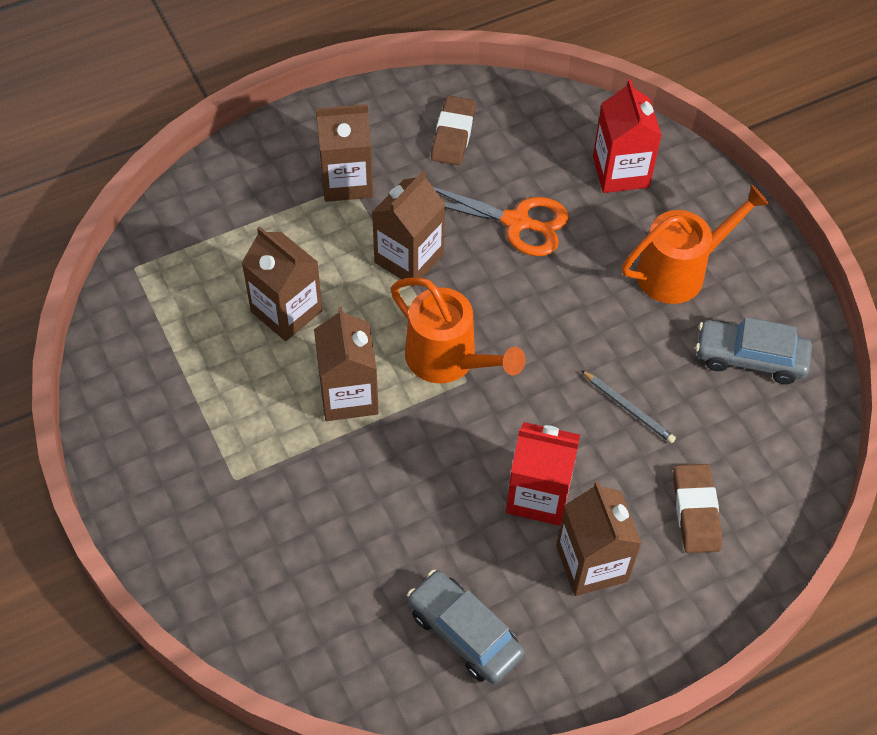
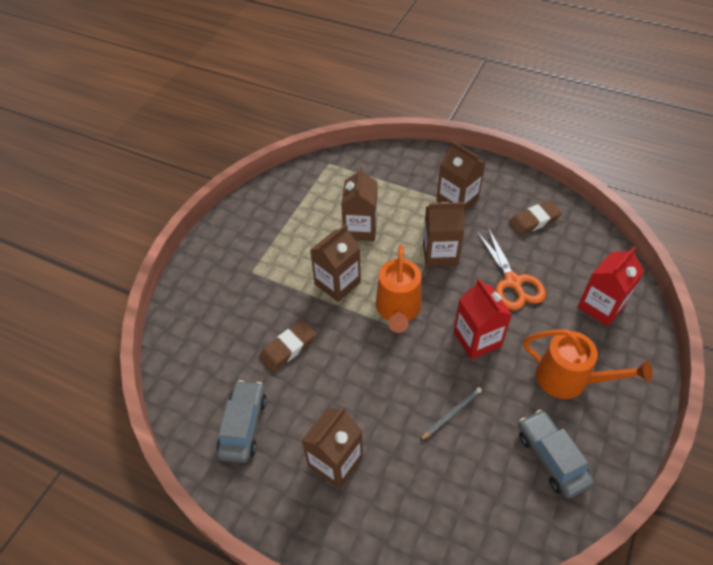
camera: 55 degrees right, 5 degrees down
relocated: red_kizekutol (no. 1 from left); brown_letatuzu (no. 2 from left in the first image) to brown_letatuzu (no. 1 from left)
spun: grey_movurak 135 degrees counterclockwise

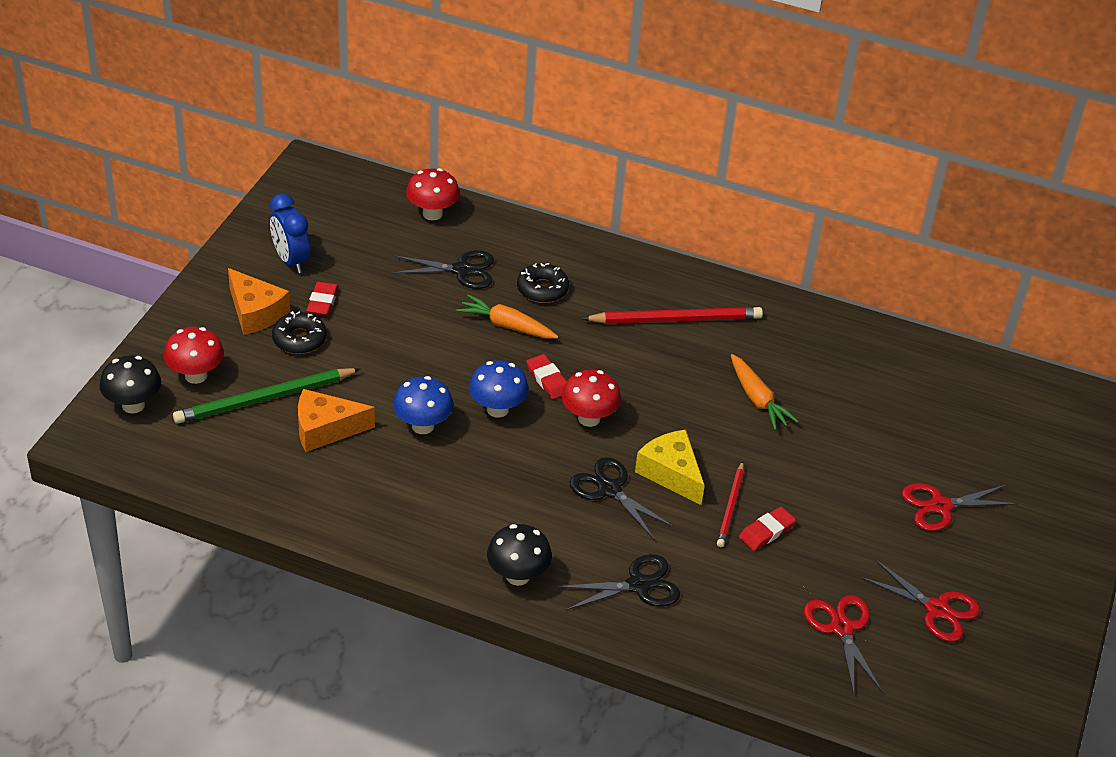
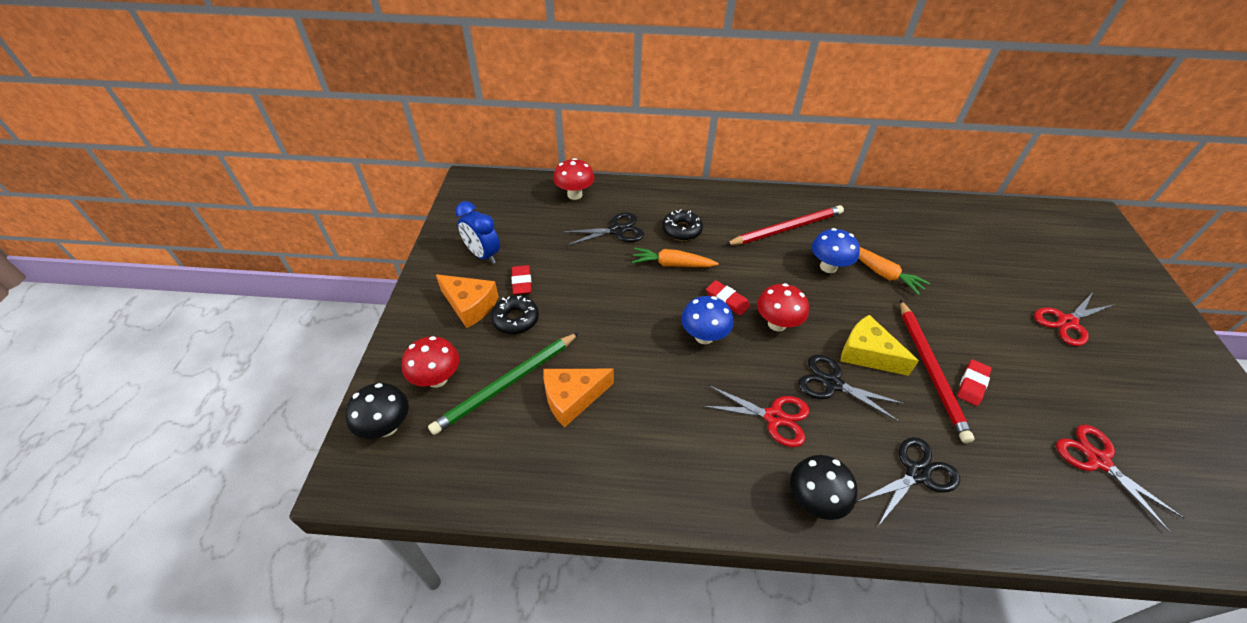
camera: 15 degrees left, 5 degrees up
relocated: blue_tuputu (no. 1 from left in the first image) to blue_tuputu (no. 2 from left); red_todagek (no. 2 from left in the first image) to red_todagek (no. 1 from left)
size: red_movurak (no. 2 from left) x1.70

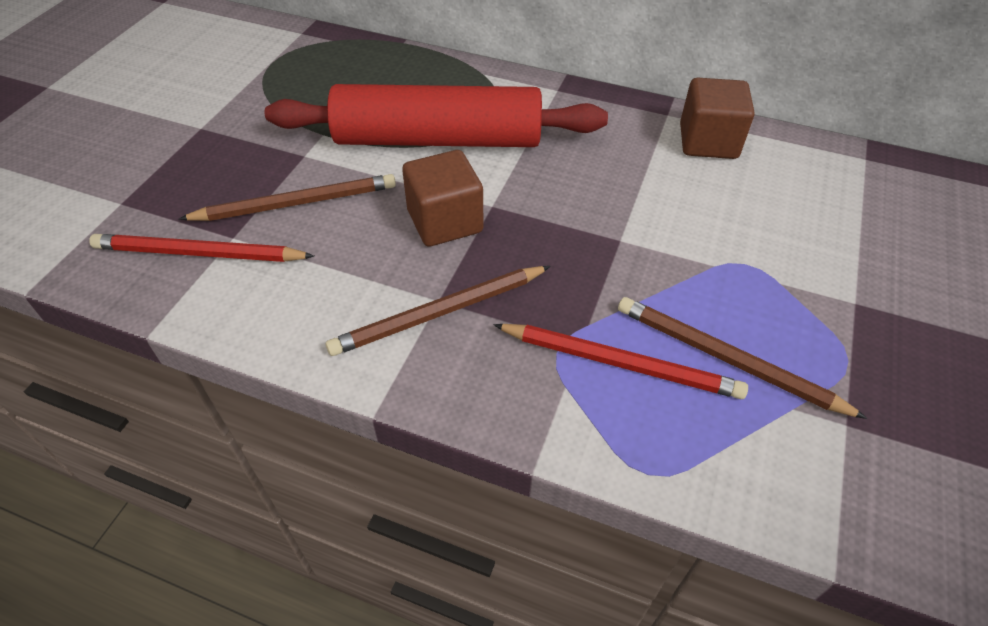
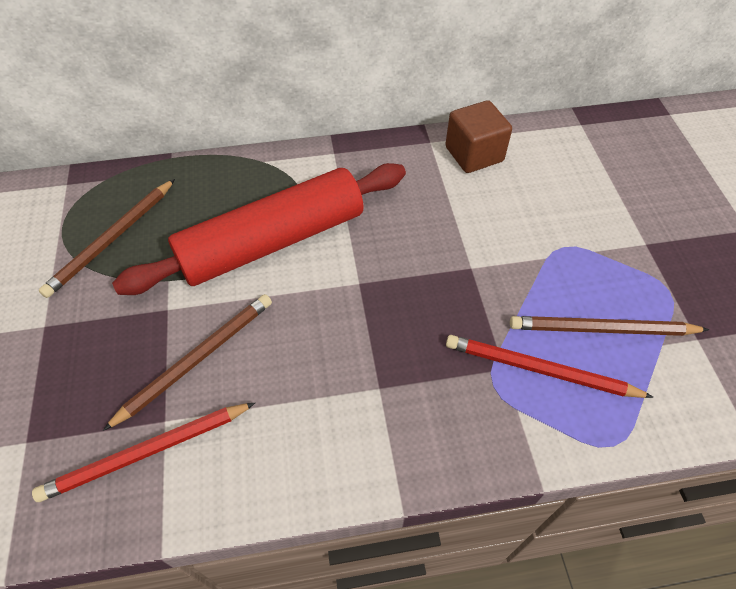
camera: 30 degrees left, 5 degrees up
missing: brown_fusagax (no. 1 from left)
relocated: brown_movurak (no. 2 from left in the first image) to brown_movurak (no. 1 from left)
spun: red_movurak (no. 2 from left) 150 degrees counterclockwise

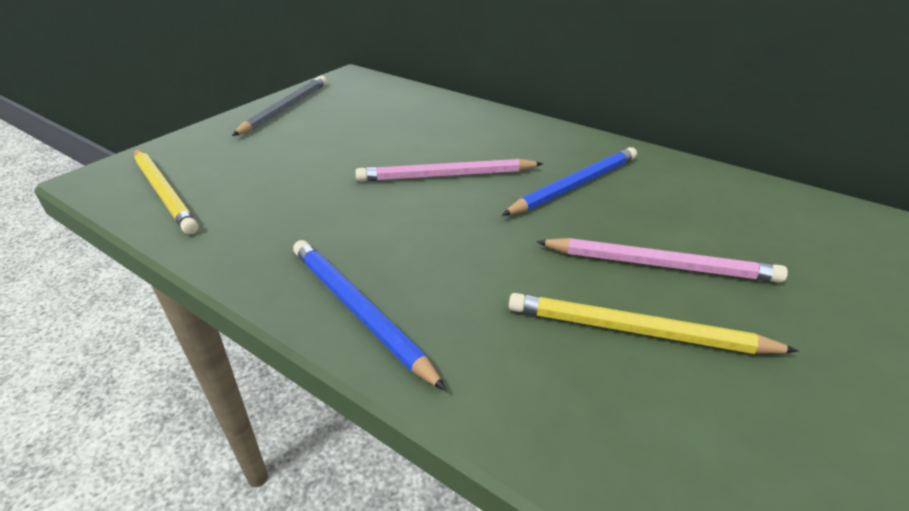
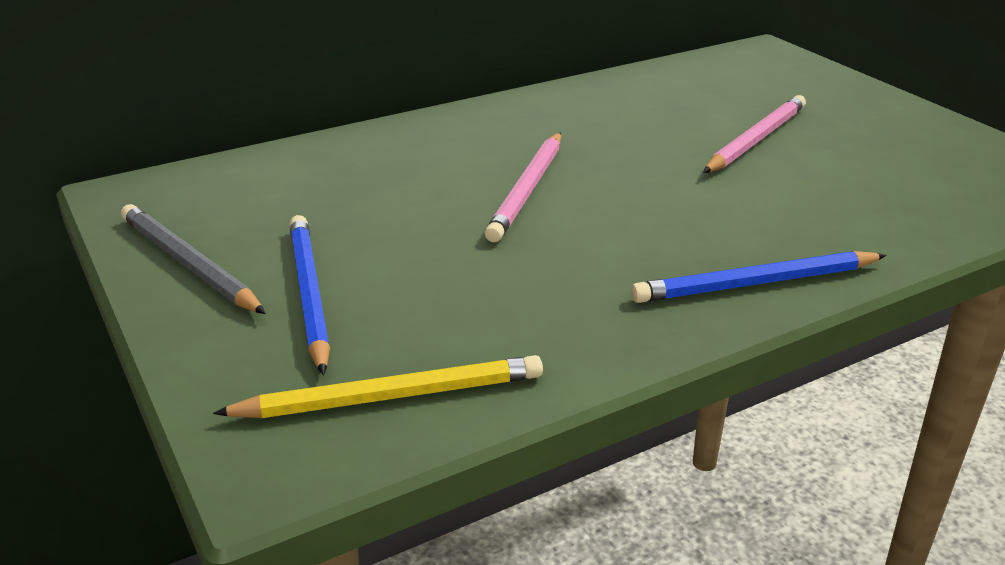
camera: 65 degrees left, 5 degrees down
missing: yellow_movurak (no. 2 from left)
relocated: blue_movurak (no. 2 from left in the first image) to blue_movurak (no. 1 from left)

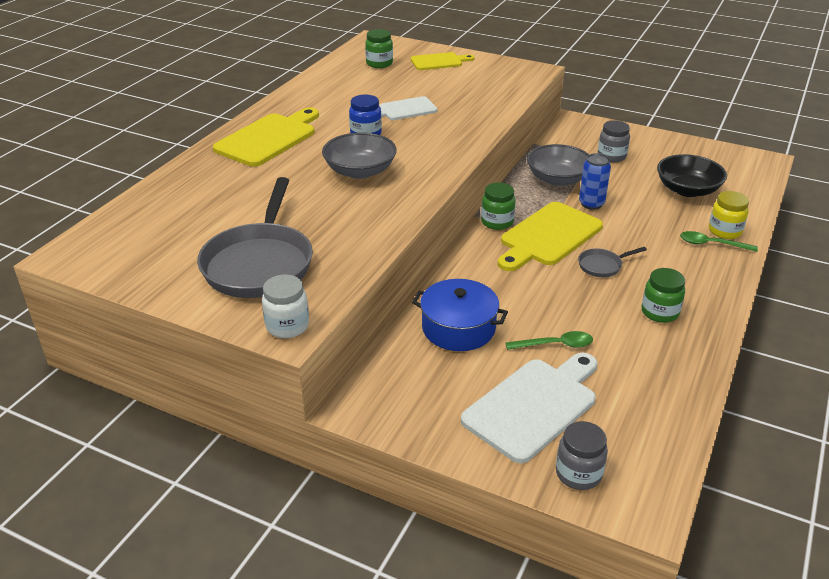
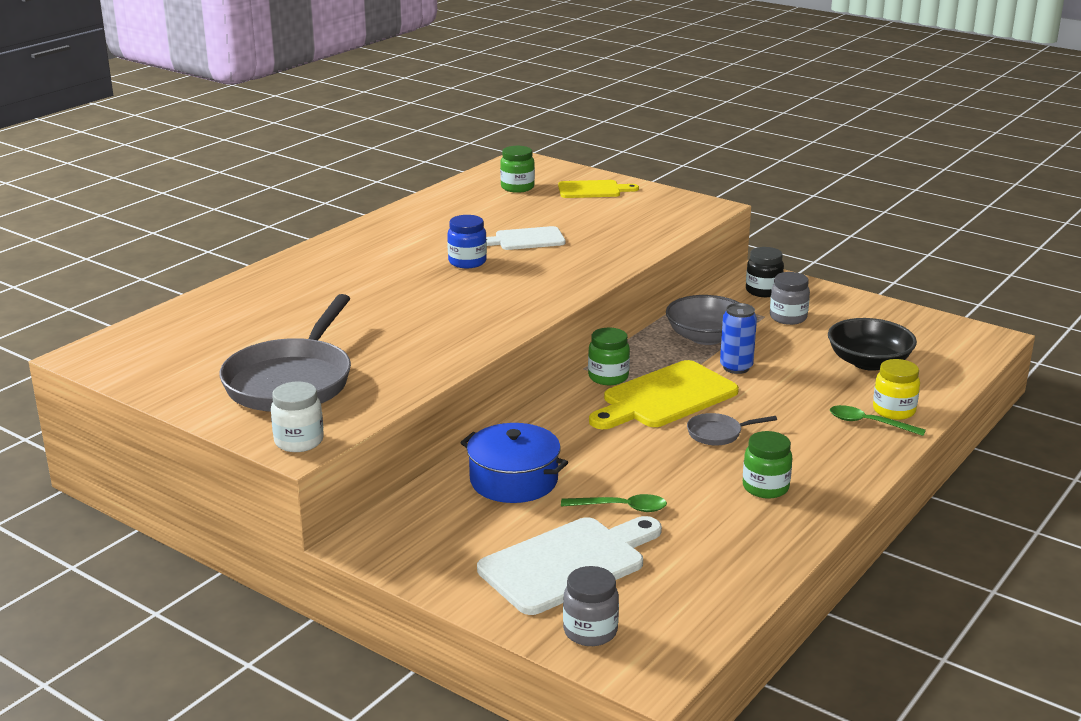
camera: 10 degrees right, 10 degrees down
missing: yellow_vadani (no. 1 from left); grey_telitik (no. 1 from left)
appeared: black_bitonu

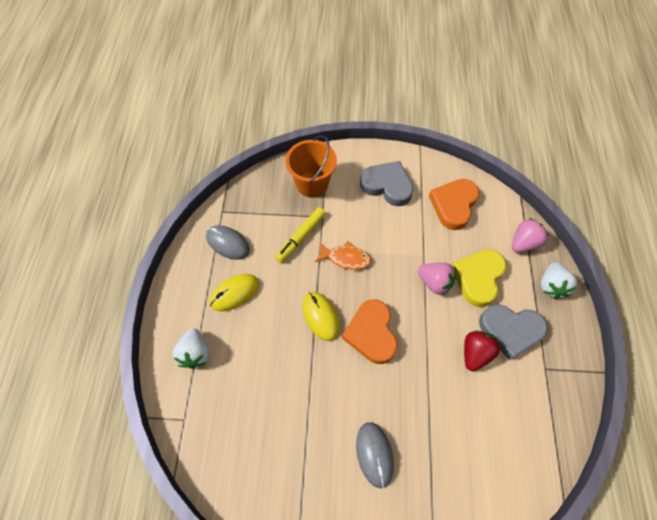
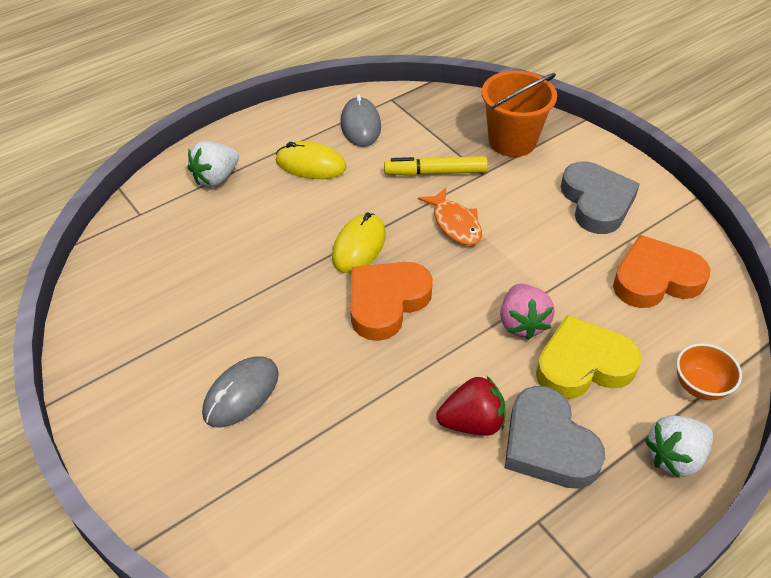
camera: 50 degrees right, 15 degrees down
exchanged: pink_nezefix (no. 2 from left) to orange_telitik

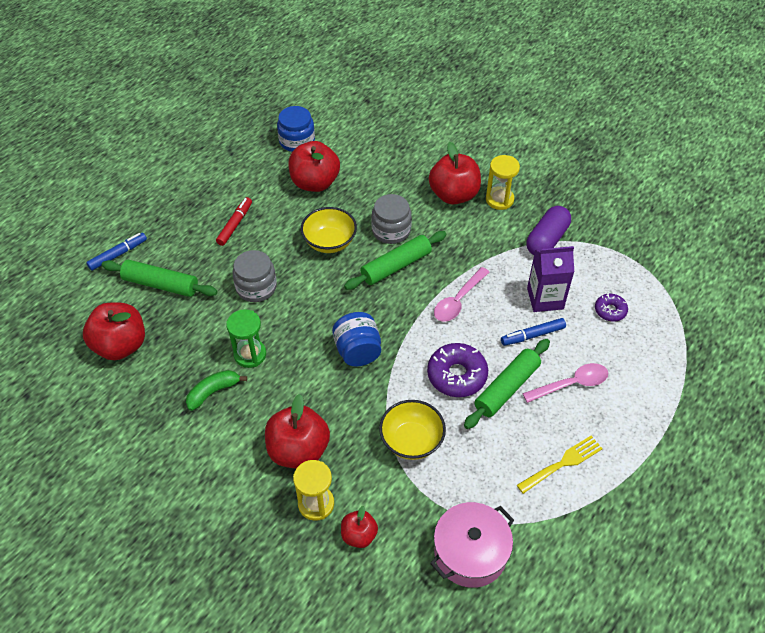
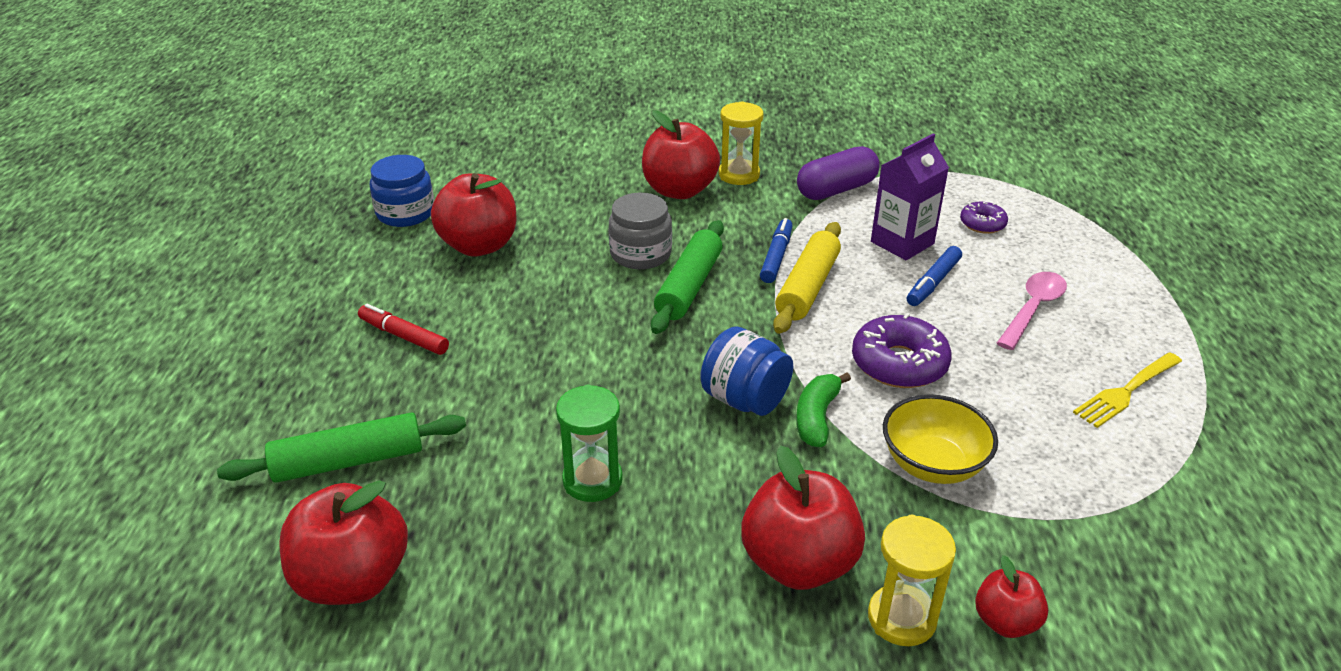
camera: 35 degrees left, 15 degrees down
missing: grey_bitonu (no. 1 from left); yellow_telitik (no. 1 from left); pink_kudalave; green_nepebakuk (no. 3 from left)
relocated: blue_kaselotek (no. 1 from left); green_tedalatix
exchanged: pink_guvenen (no. 1 from left) to yellow_nepebakuk
spun: red_kaselotek 45 degrees counterclockwise; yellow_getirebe 150 degrees counterclockwise; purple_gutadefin 60 degrees clockwise

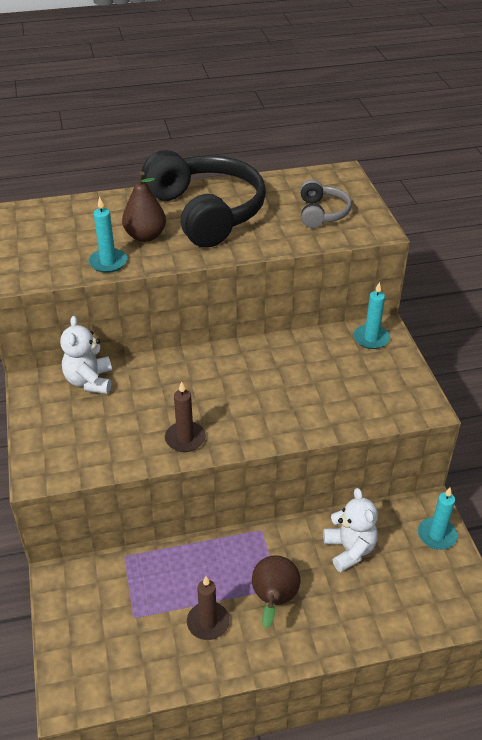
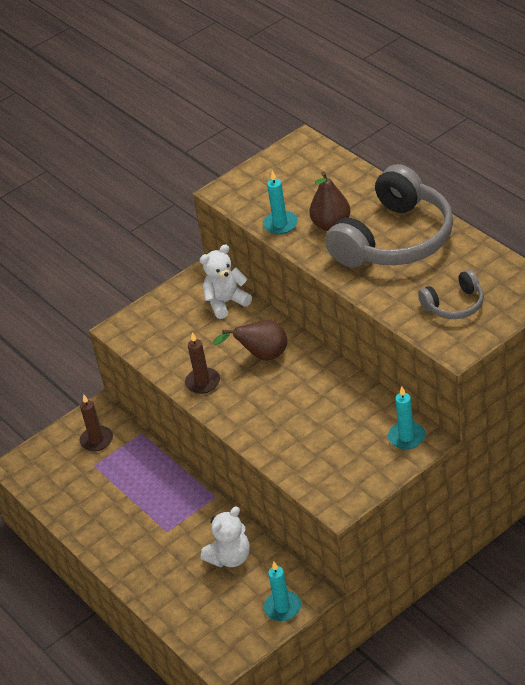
camera: 70 degrees right, 0 degrees up
relocated: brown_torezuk (no. 2 from left in the first image) to brown_torezuk (no. 1 from left); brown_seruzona (no. 2 from left in the first image) to brown_seruzona (no. 1 from left)
colour: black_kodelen to grey_kodelen (no. 1 from left)

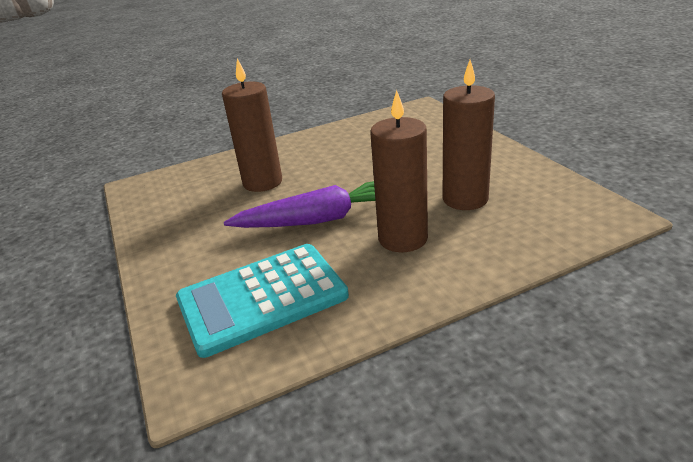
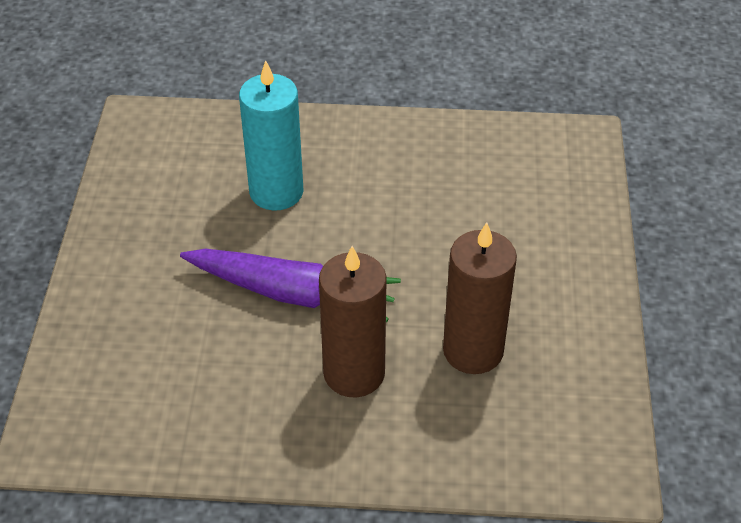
camera: 25 degrees right, 15 degrees up
missing: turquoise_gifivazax
colour: brown_torezuk (no. 1 from left) to turquoise_torezuk

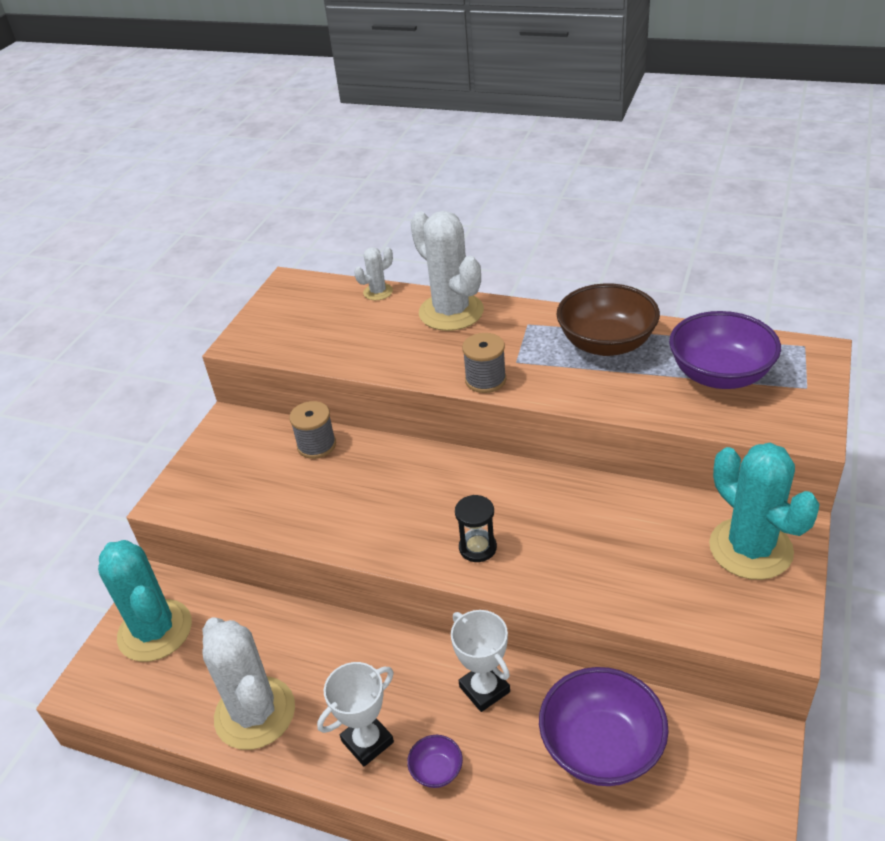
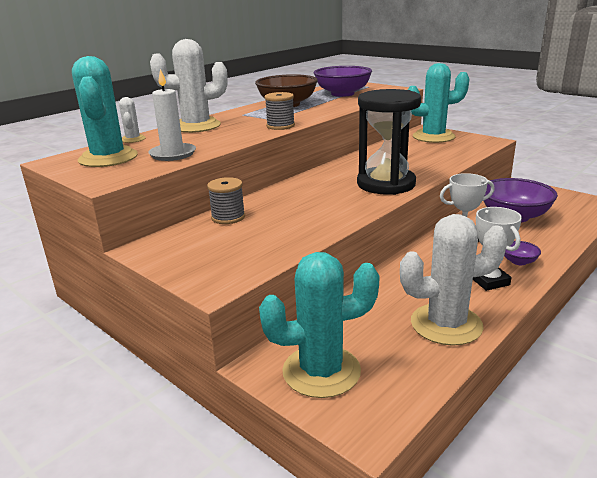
camera: 70 degrees left, 15 degrees down
appeared: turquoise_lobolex (no. 1 from left); white_torezuk
size: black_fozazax x2.26

